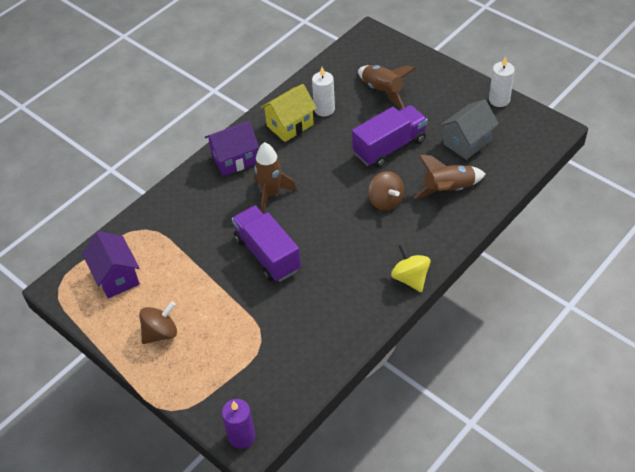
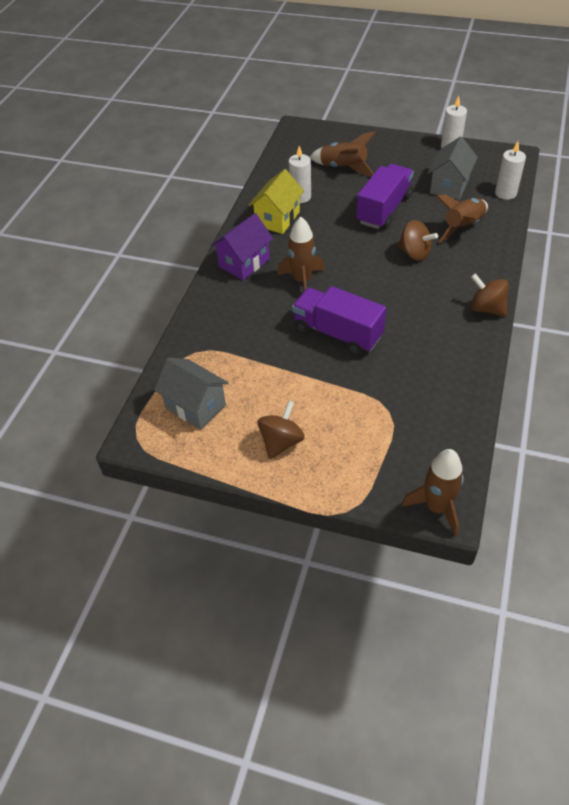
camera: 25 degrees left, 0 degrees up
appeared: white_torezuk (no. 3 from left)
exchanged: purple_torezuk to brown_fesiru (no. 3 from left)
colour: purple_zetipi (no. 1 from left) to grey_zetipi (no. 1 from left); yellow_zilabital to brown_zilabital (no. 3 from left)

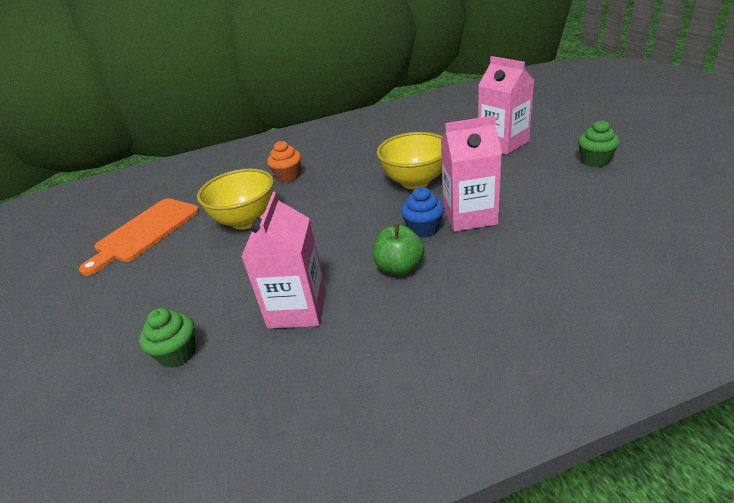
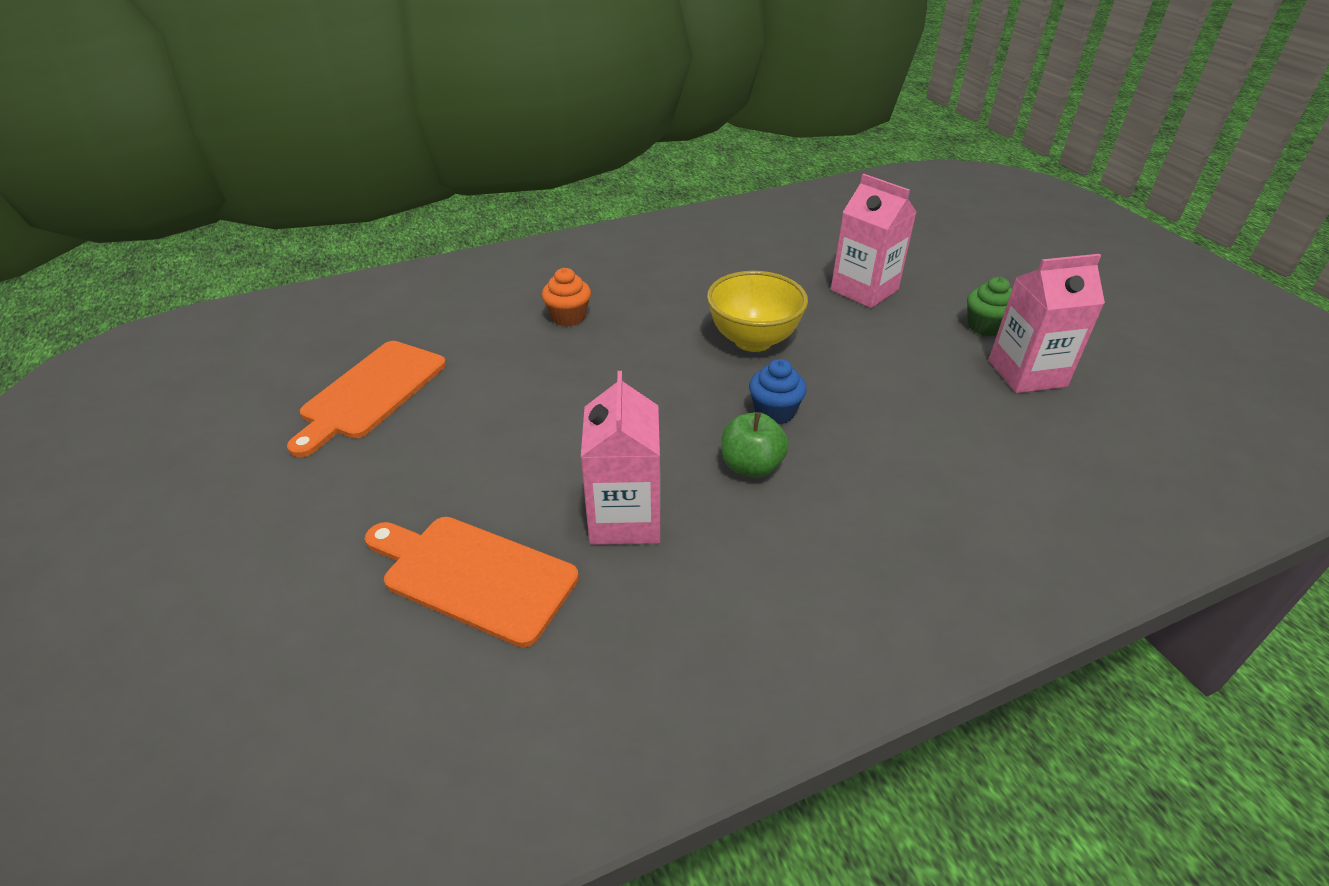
camera: 10 degrees left, 5 degrees up
missing: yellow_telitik (no. 1 from left)
relocated: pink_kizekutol (no. 2 from left in the first image) to pink_kizekutol (no. 3 from left)
exchanged: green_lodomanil (no. 1 from left) to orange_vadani (no. 2 from left)

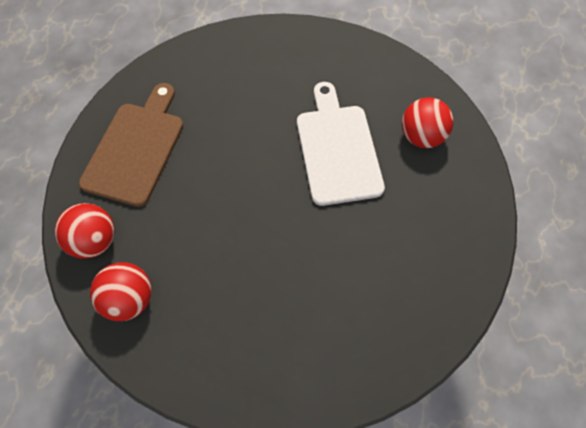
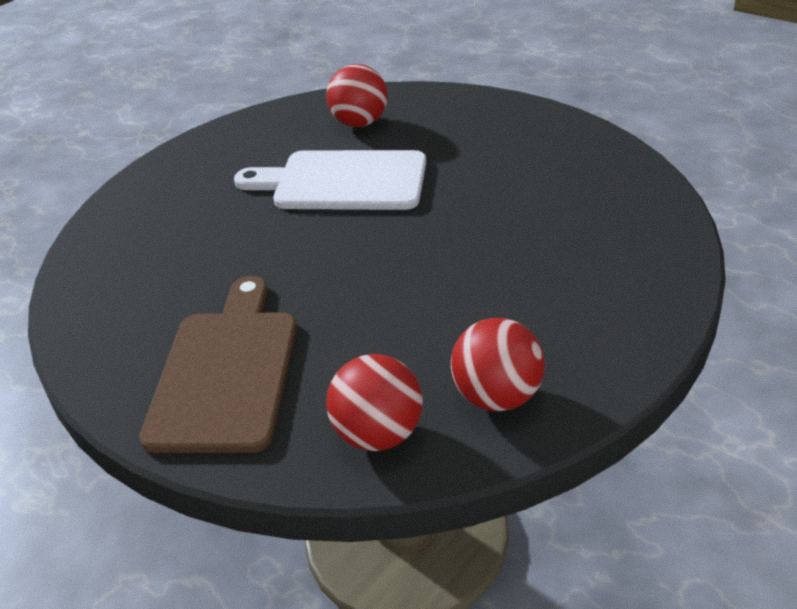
camera: 70 degrees left, 25 degrees down
spun: brown_vadani 60 degrees clockwise

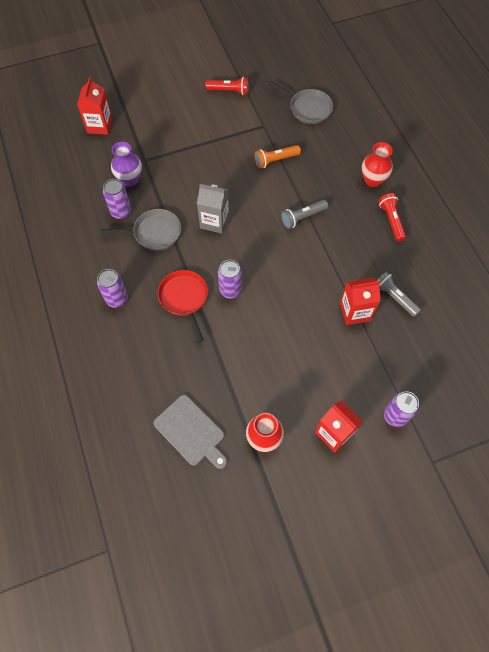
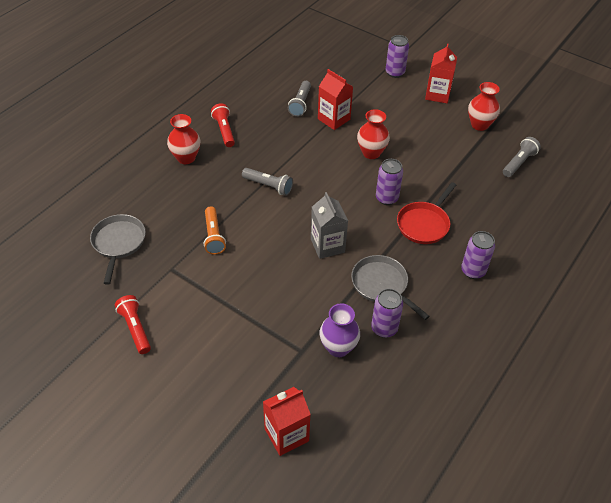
camera: 125 degrees left, 15 degrees down
appeared: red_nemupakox (no. 2 from left)
exchanged: grey_vadani to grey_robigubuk (no. 3 from left)
spun: orange_robigubuk 45 degrees clockwise; red_robigubuk (no. 2 from left) 120 degrees clockwise

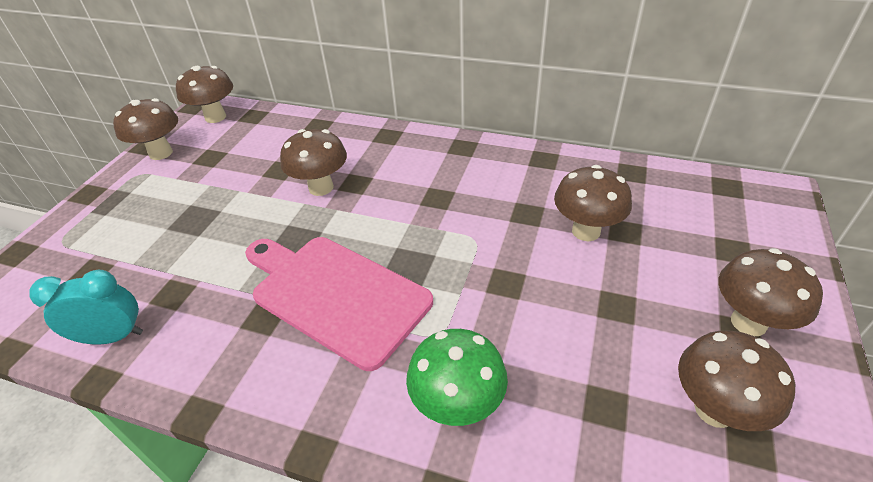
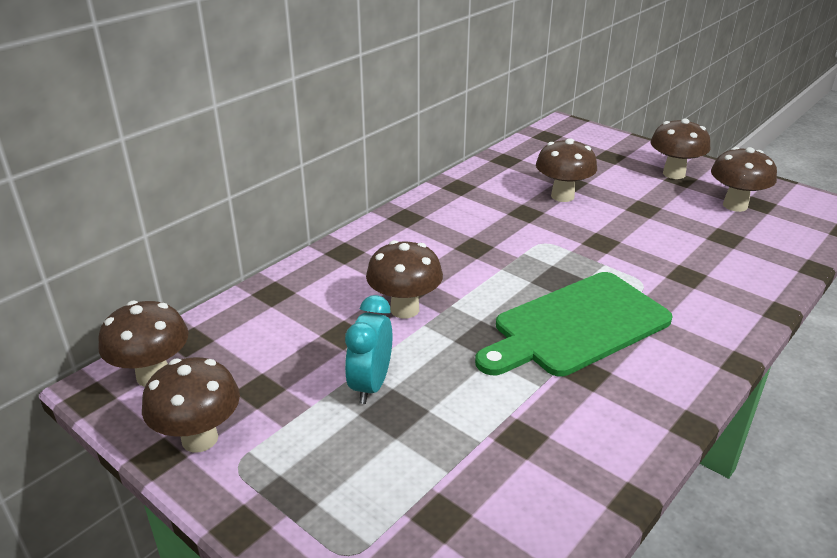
camera: 70 degrees left, 10 degrees down
missing: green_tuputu
relocated: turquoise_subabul
colour: pink_vadani to green_vadani

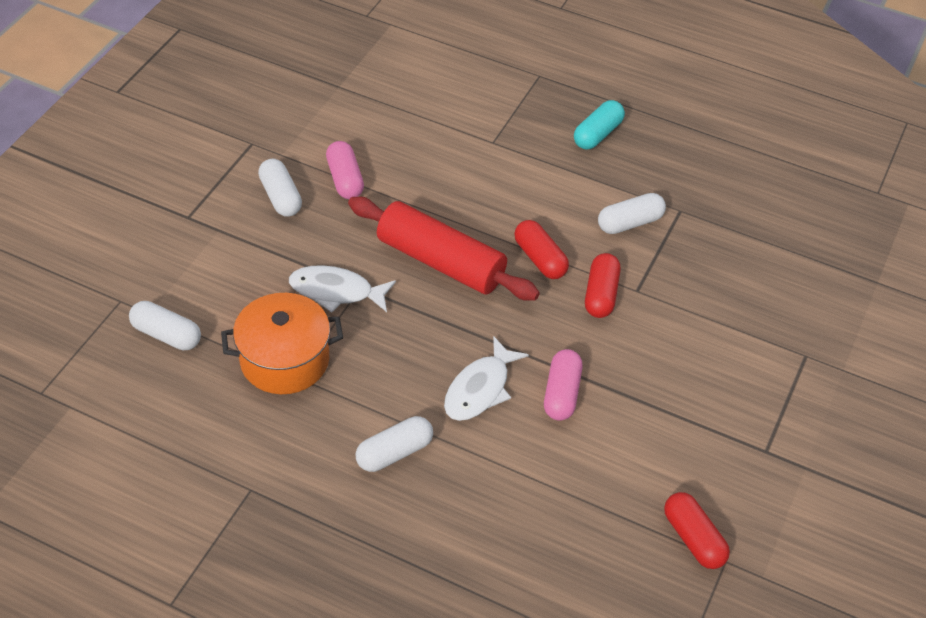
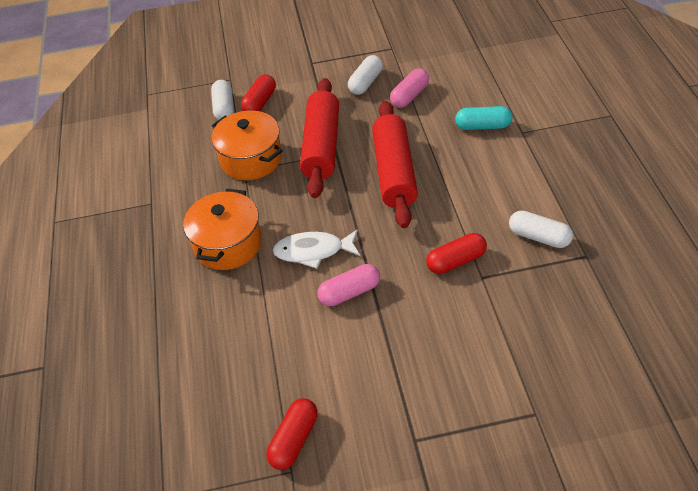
camera: 60 degrees right, 0 degrees up
relocated: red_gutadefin (no. 1 from left); turquoise_gutadefin
exchanged: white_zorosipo (no. 1 from left) to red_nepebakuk (no. 1 from left); white_gutadefin (no. 3 from left) to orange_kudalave (no. 1 from left)

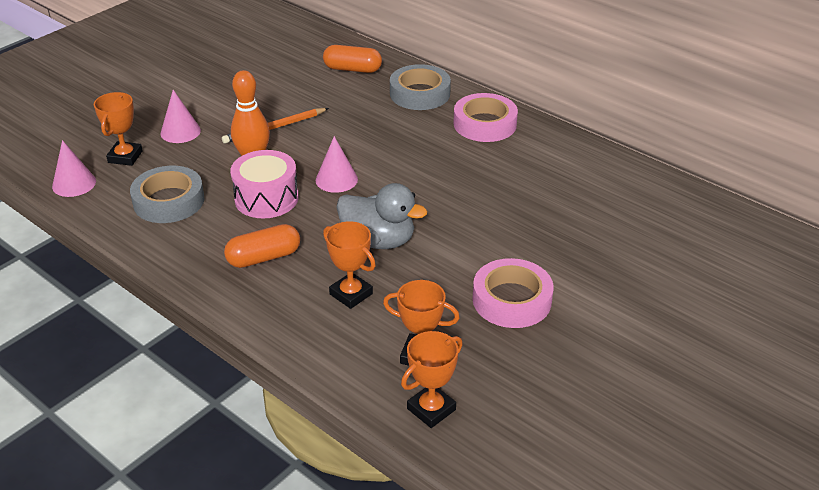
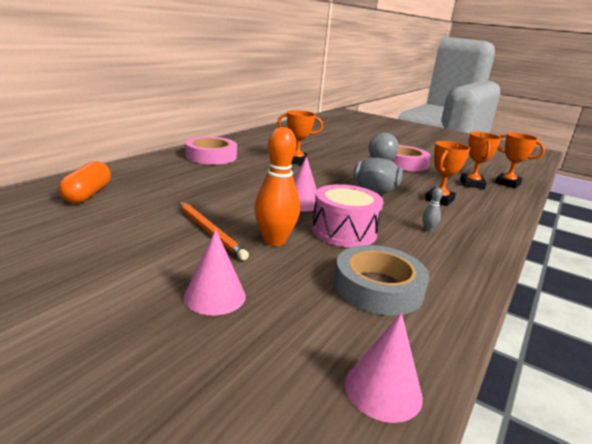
camera: 100 degrees left, 15 degrees down
missing: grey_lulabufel (no. 2 from left)
relocated: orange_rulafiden (no. 1 from left)
exchanged: orange_gutadefin (no. 1 from left) to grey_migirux

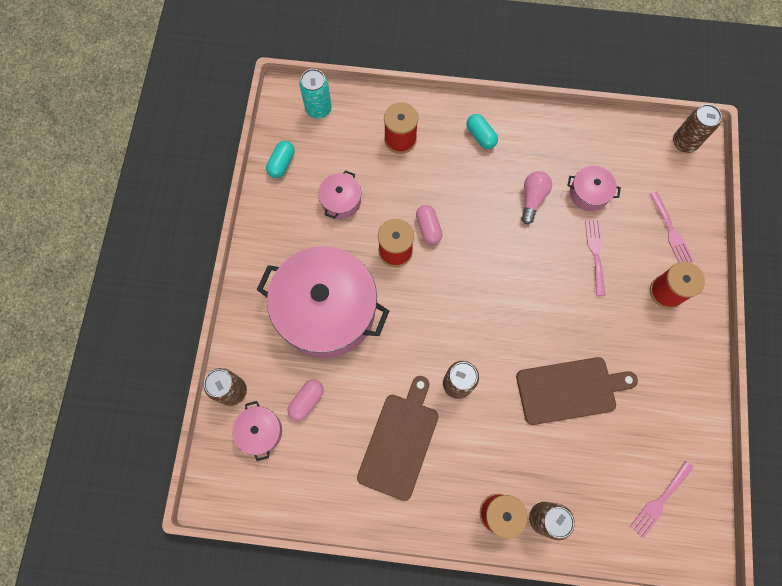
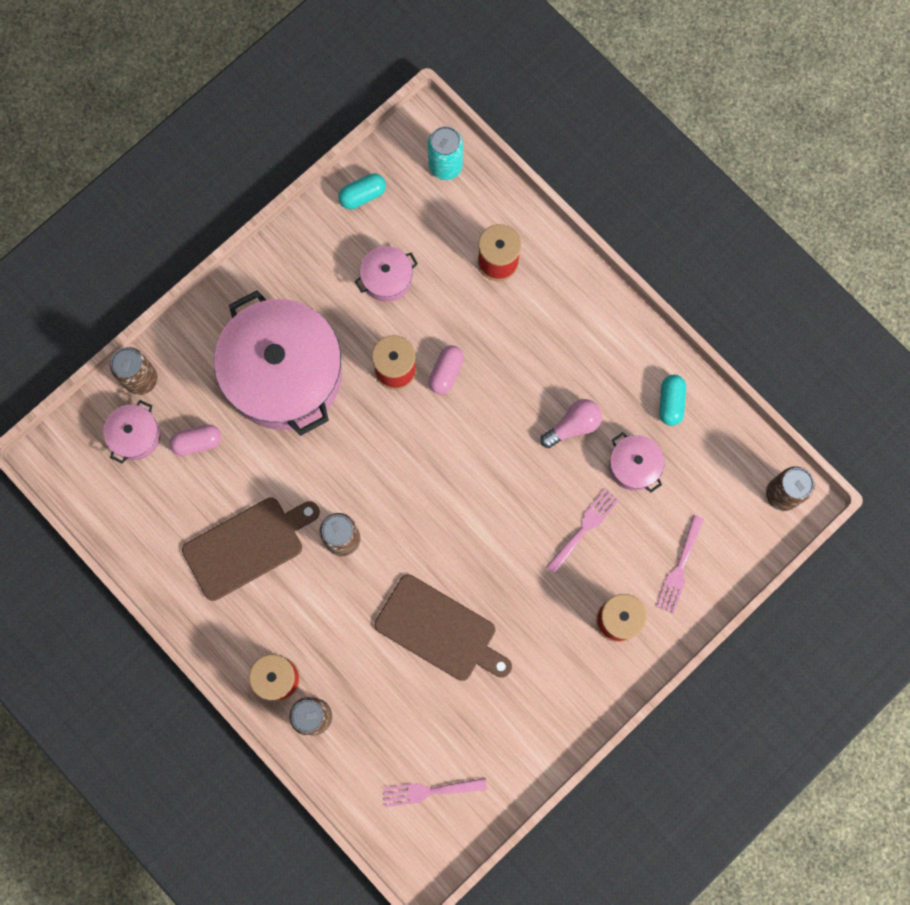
camera: 40 degrees right, 5 degrees up
relocated: turquoise_gutadefin (no. 2 from left)

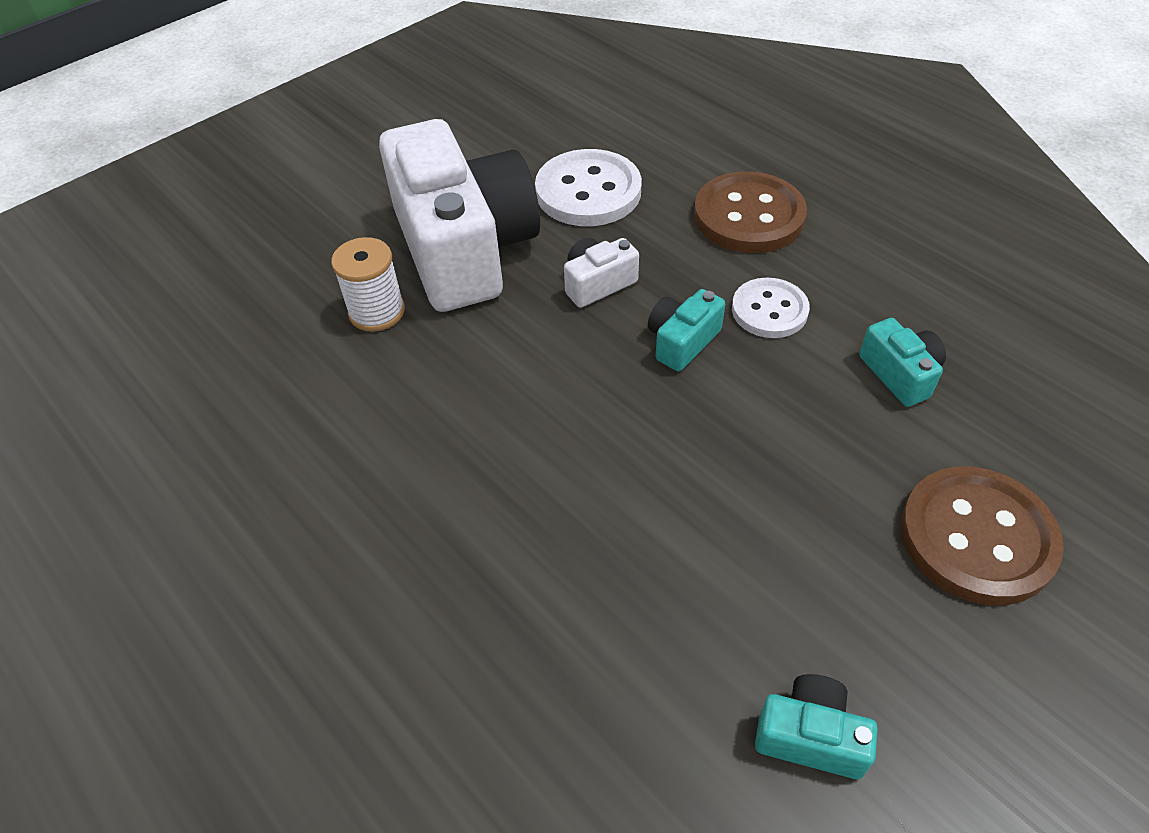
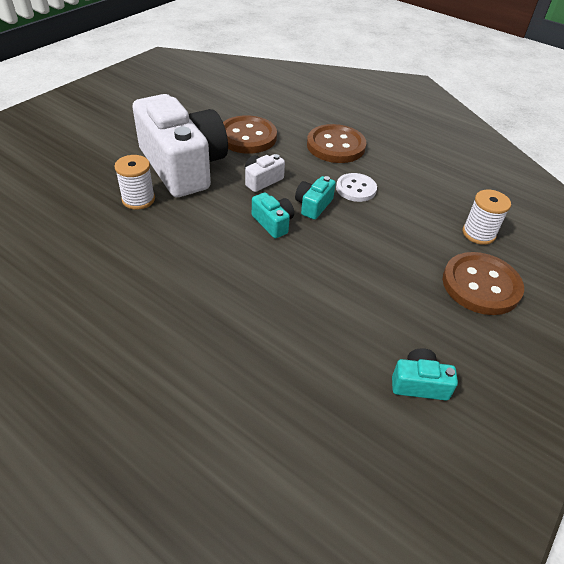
camera: 15 degrees left, 5 degrees down
appeared: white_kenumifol (no. 2 from left)
relocated: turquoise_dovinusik (no. 3 from left in the first image) to turquoise_dovinusik (no. 1 from left)
colour: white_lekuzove (no. 1 from left) to brown_lekuzove (no. 1 from left)

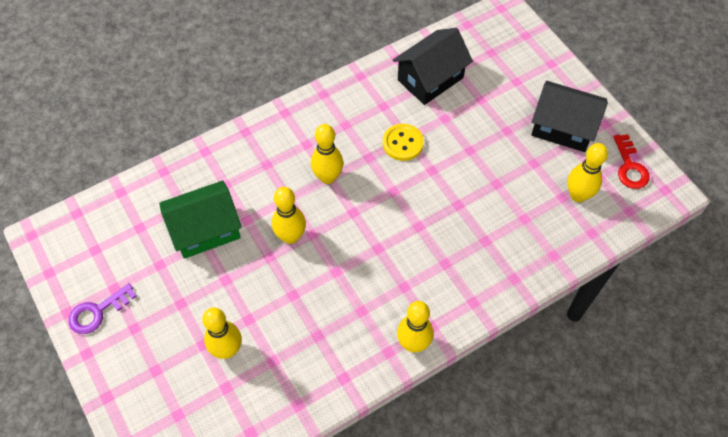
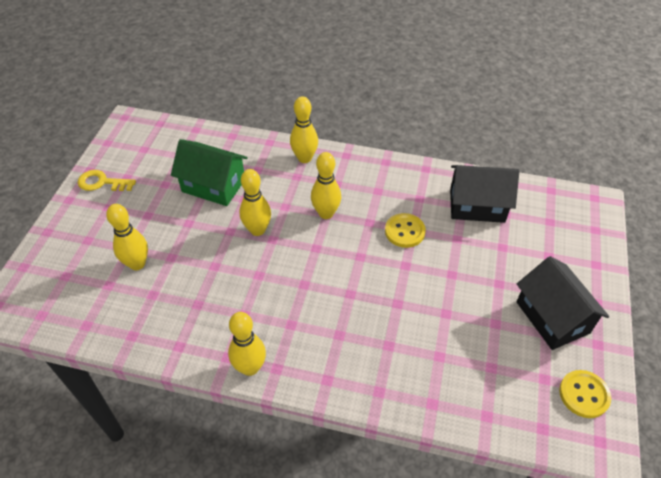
camera: 45 degrees right, 10 degrees down
relocated: yellow_migirux (no. 5 from left in the first image) to yellow_migirux (no. 4 from left)
exchanged: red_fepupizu to yellow_lekuzove (no. 2 from left)
colour: purple_fepupizu to yellow_fepupizu

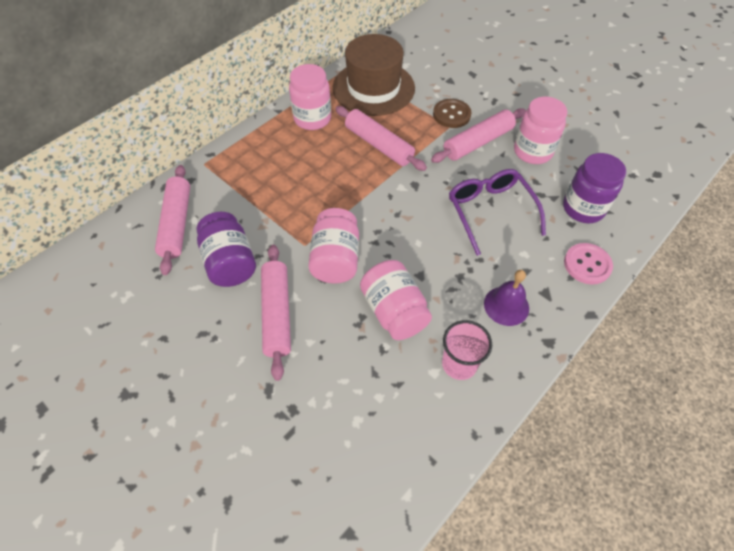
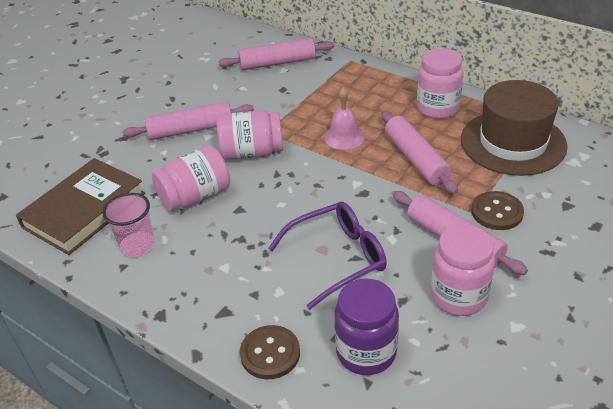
camera: 85 degrees right, 15 degrees down
missing: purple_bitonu (no. 1 from left); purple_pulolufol
appeared: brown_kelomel; pink_pulolufol
colour: pink_lekuzove to brown_lekuzove (no. 1 from left)
spun: pink_nepebakuk (no. 3 from left) 60 degrees counterclockwise

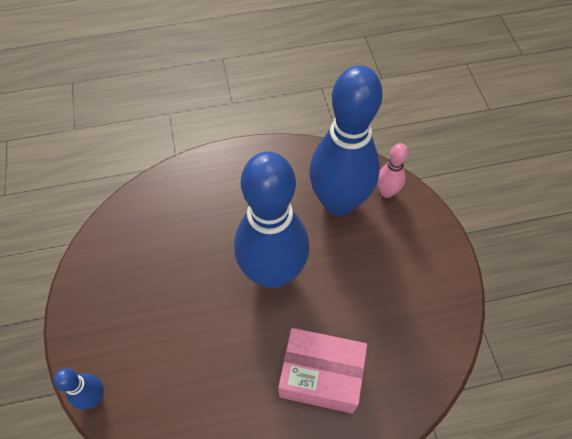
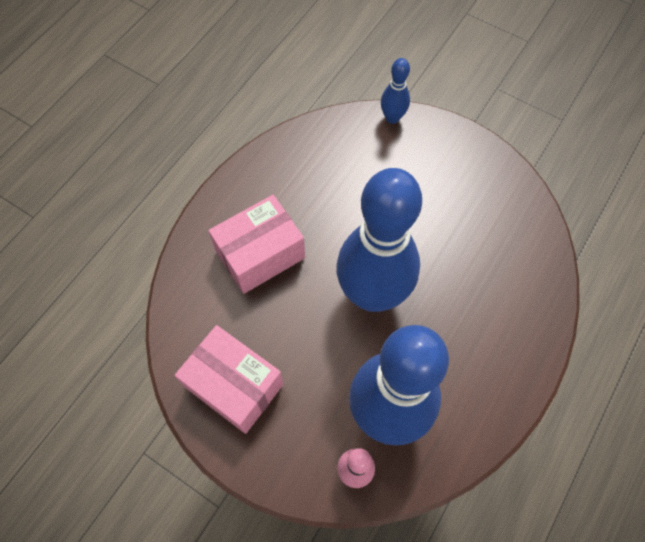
camera: 135 degrees right, 5 degrees up
appeared: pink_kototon (no. 1 from left)

